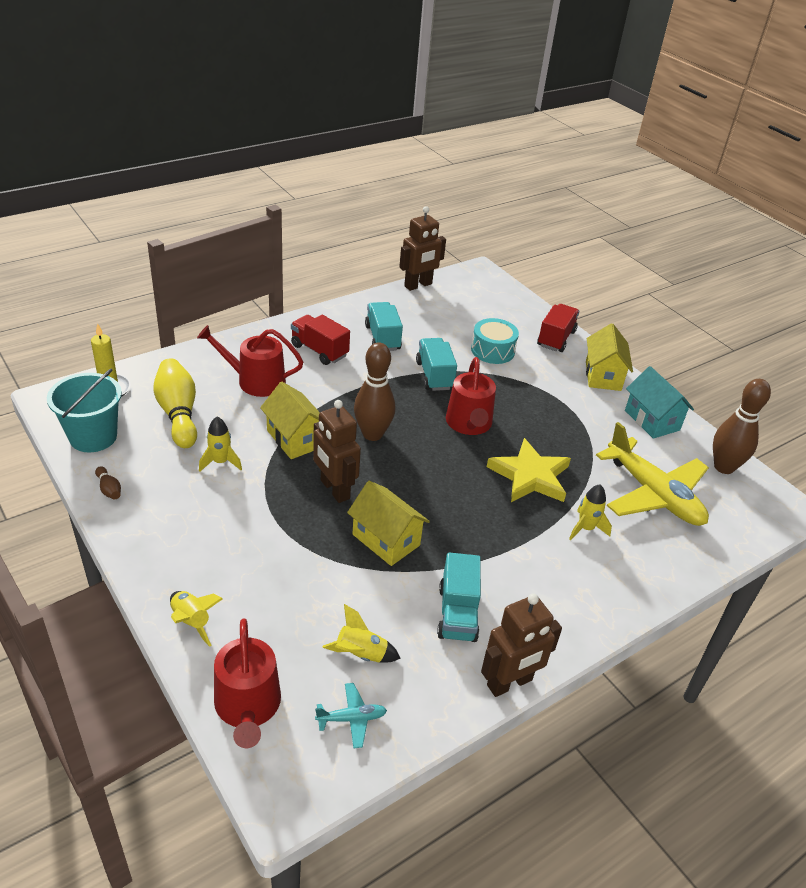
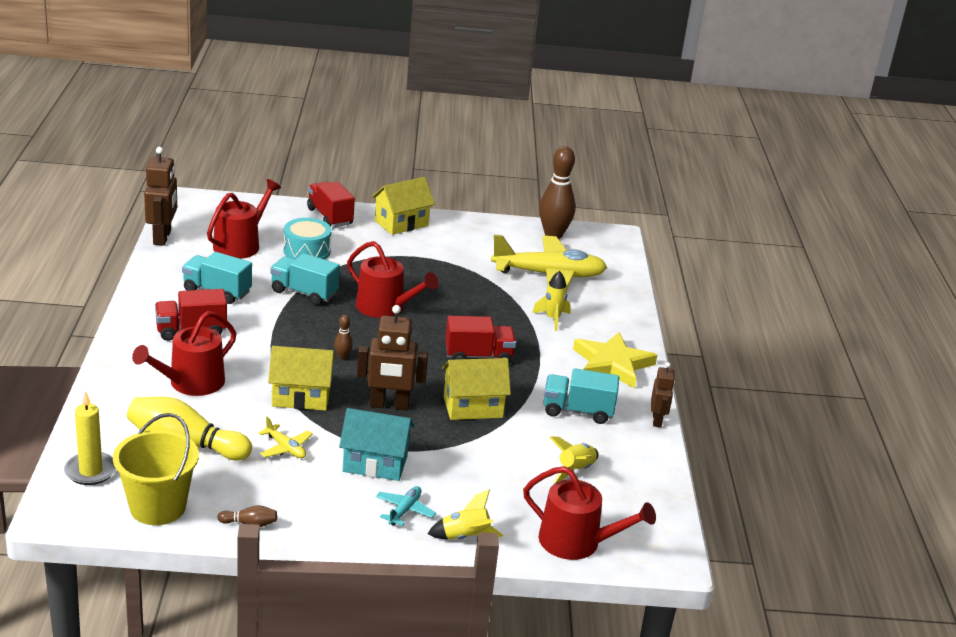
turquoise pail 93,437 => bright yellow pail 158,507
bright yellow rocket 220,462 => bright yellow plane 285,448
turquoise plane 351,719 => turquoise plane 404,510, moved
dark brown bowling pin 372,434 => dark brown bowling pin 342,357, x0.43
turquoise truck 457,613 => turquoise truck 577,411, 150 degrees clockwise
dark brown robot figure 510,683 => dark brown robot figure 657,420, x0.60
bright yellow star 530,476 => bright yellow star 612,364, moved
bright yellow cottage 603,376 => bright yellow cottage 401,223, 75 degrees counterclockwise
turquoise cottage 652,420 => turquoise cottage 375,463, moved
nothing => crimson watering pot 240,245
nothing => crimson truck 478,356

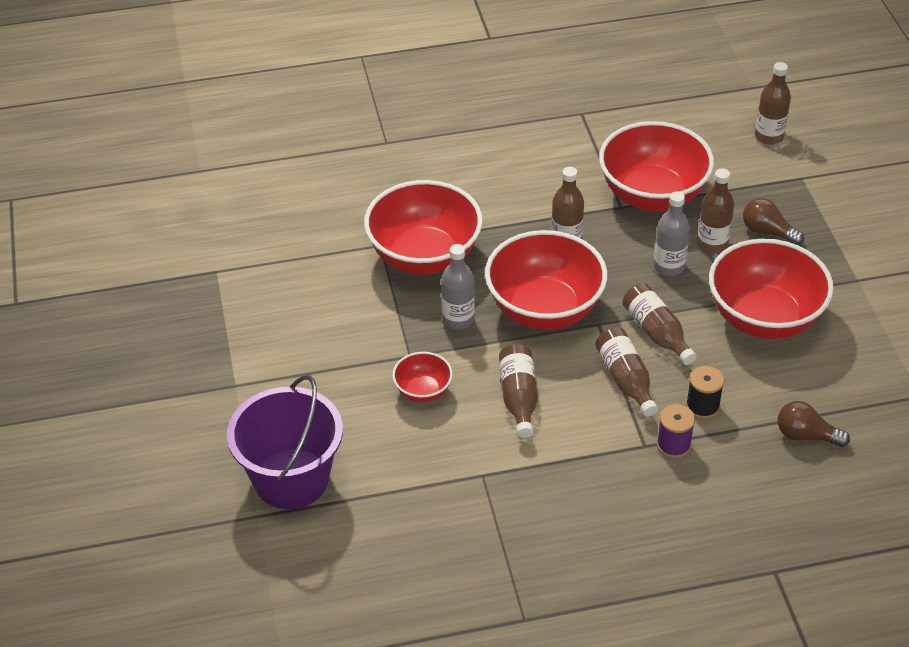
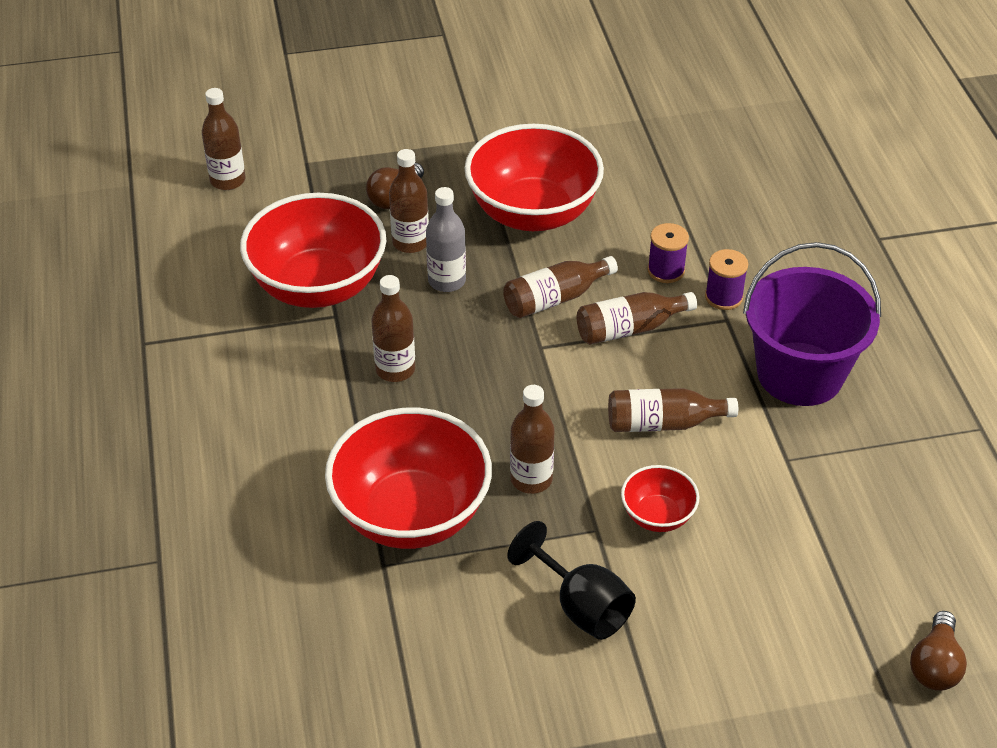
royal purple pail 291,479 => royal purple pail 800,374, moved
grey flask 458,319 => dark brown flask 531,479
crimson deep dish 544,309 => nothing
ebony reel of thread 702,406 => royal purple reel of thread 666,270
dark brown bulb 805,435 => dark brown bulb 935,665, moved
nothing => ebony goblet 581,606

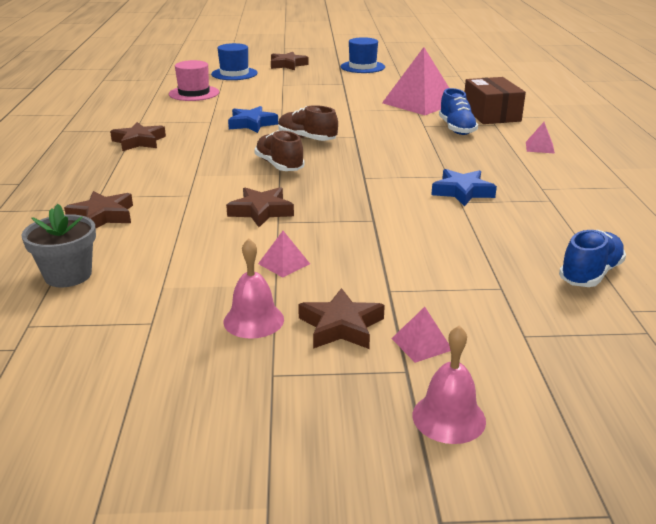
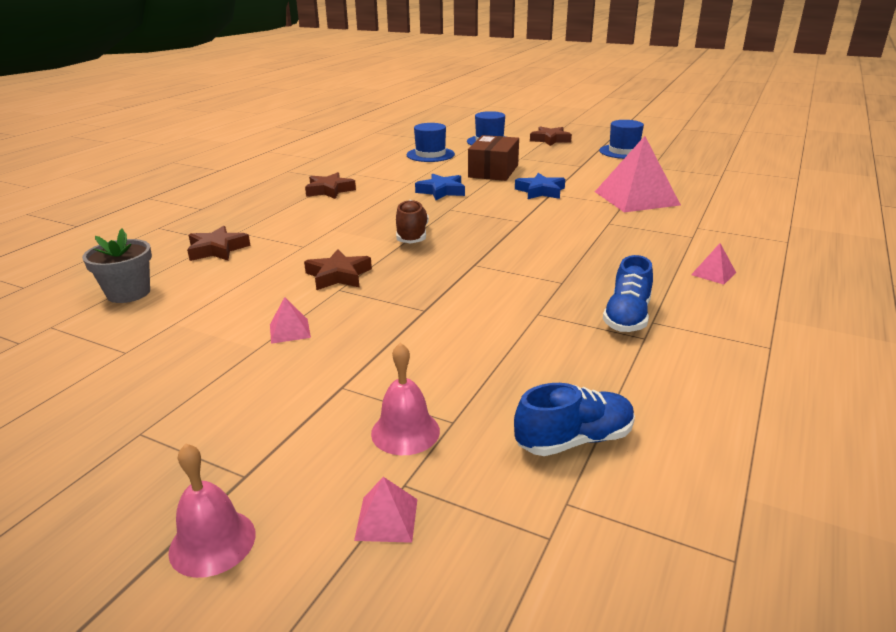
rose-pink top hat 194,93 => blue top hat 430,155
rose-pink school bell 253,320 => rose-pink school bell 405,432, moved
dark brown shoe 307,139 => nothing
dark brown star 341,326 => nothing
rose-pink pyramid shape 421,344 => rose-pink pyramid shape 386,519, moved
blue star 462,192 => blue star 540,191, moved
blue shoe 456,129 => blue shoe 627,317, moved
dark brown parcel 491,114 => dark brown parcel 493,171, moved

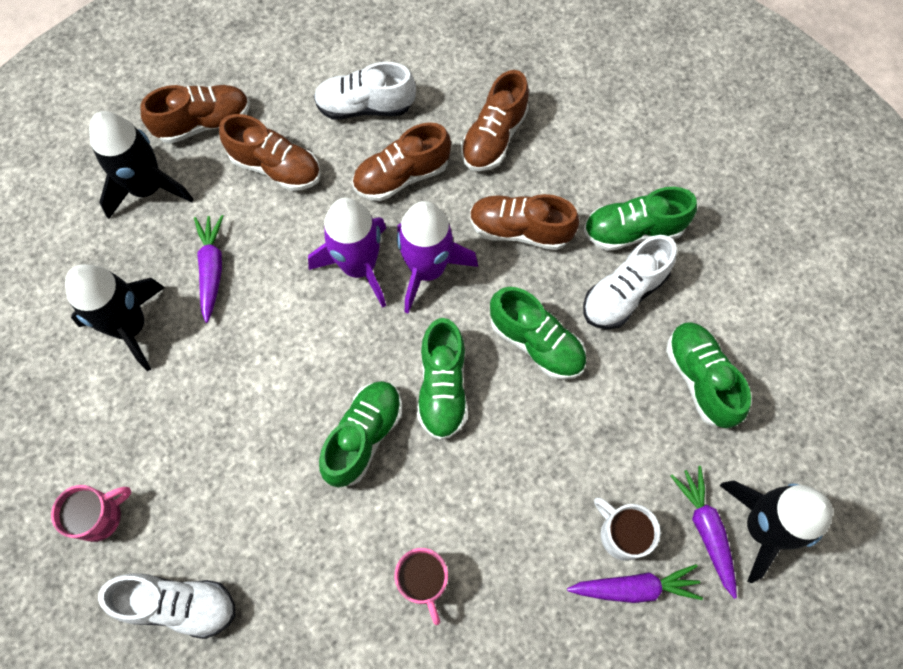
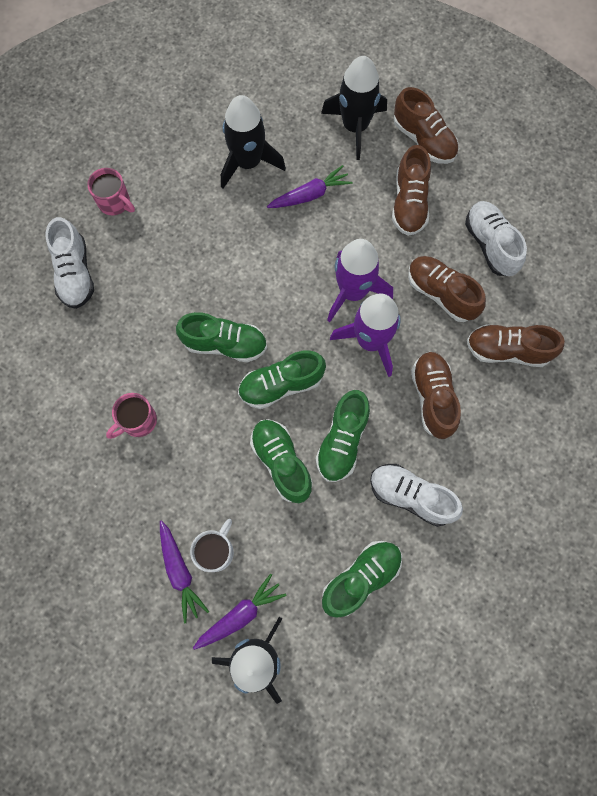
leaf-green shoe 633,231 => leaf-green shoe 281,462, moved

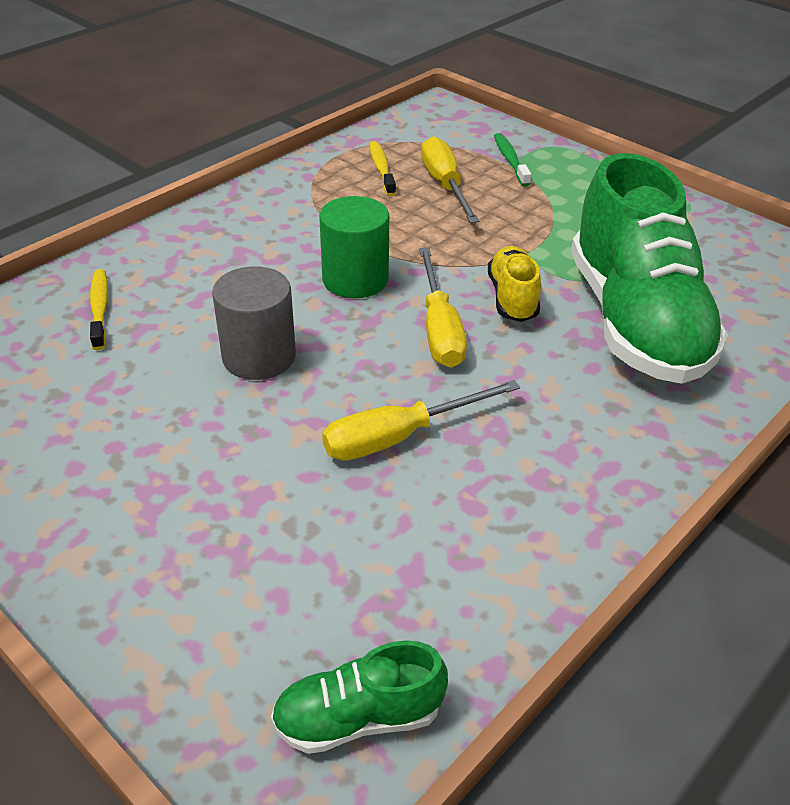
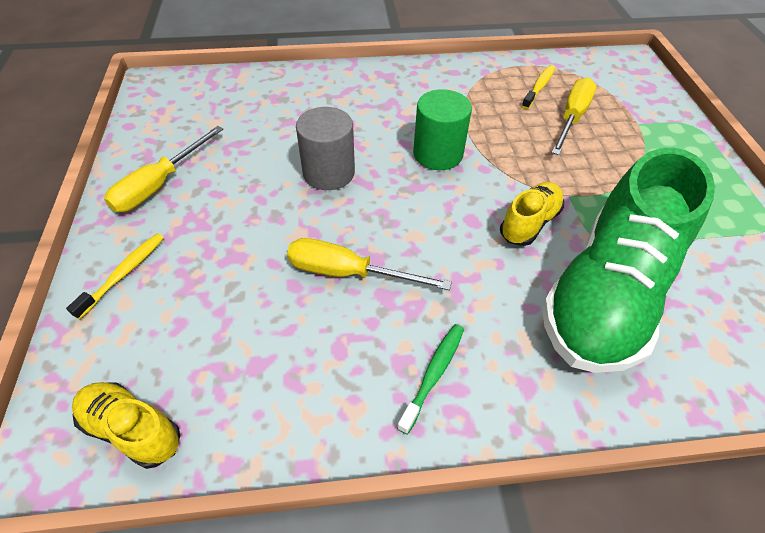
bright yellow dental brush 100,308 => bright yellow dental brush 124,273, moved
leaf-green shoe 358,718 => bright yellow shoe 132,429
bright yellow flat screwdriver 439,329 => bright yellow flat screwdriver 160,184, moved
leaf-green dental brush 510,160 => leaf-green dental brush 433,374, moved

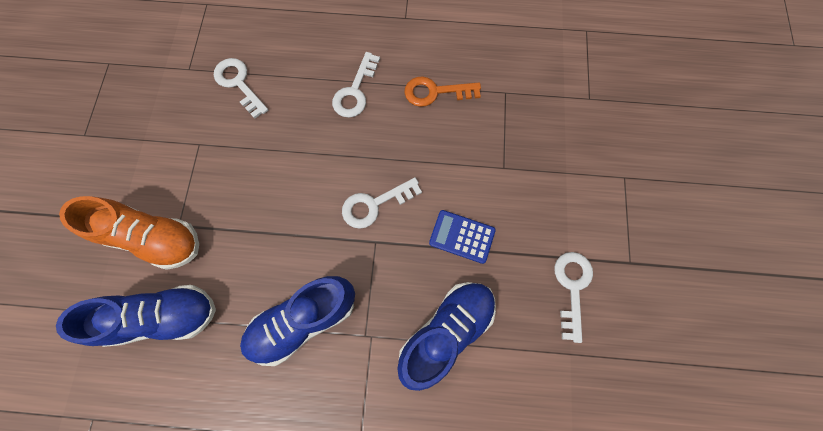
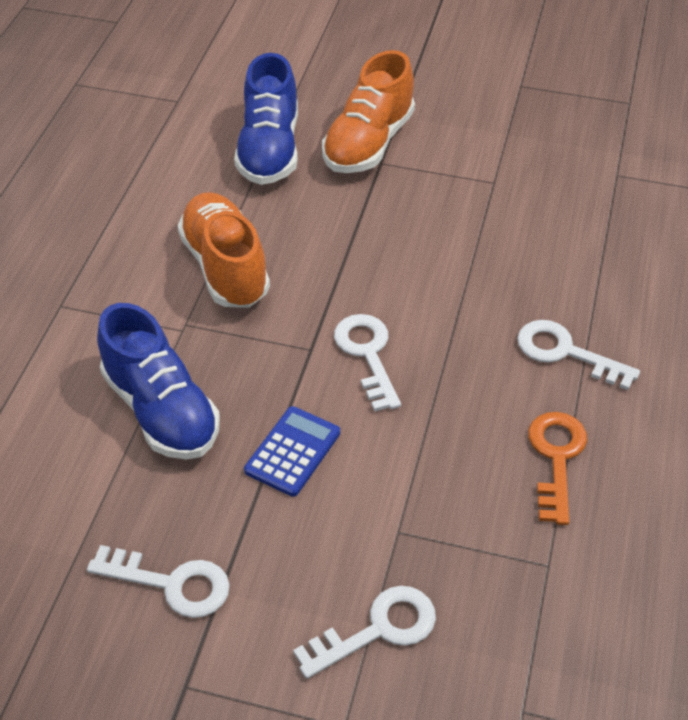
pure white door key 238,83 => pure white door key 378,629, moved
blue shoe 304,320 => orange shoe 225,267

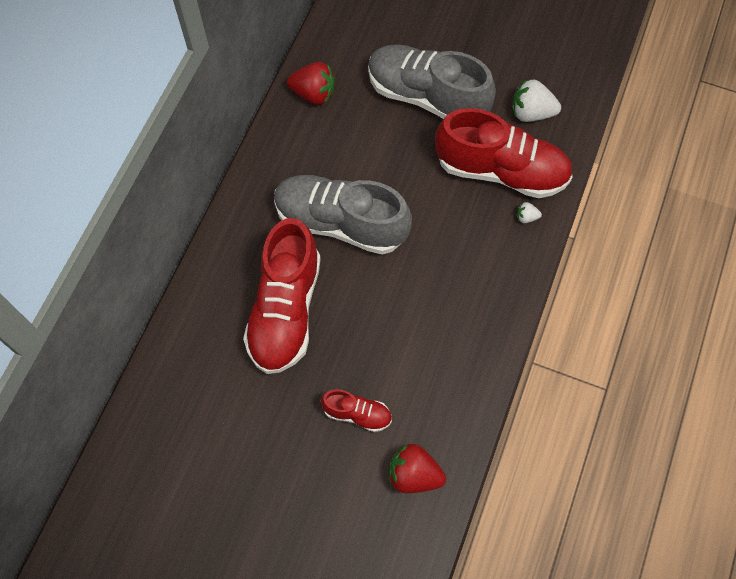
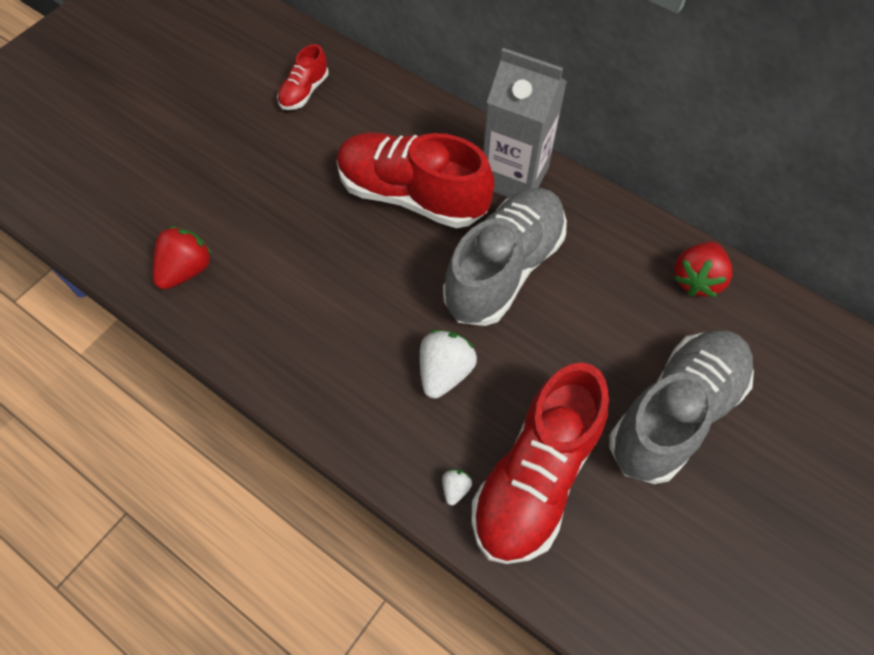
crimson shoe 357,414 => crimson shoe 304,92, moved
pure white berry 531,113 => pure white berry 444,372, moved
nothing => grey juice carton 514,177

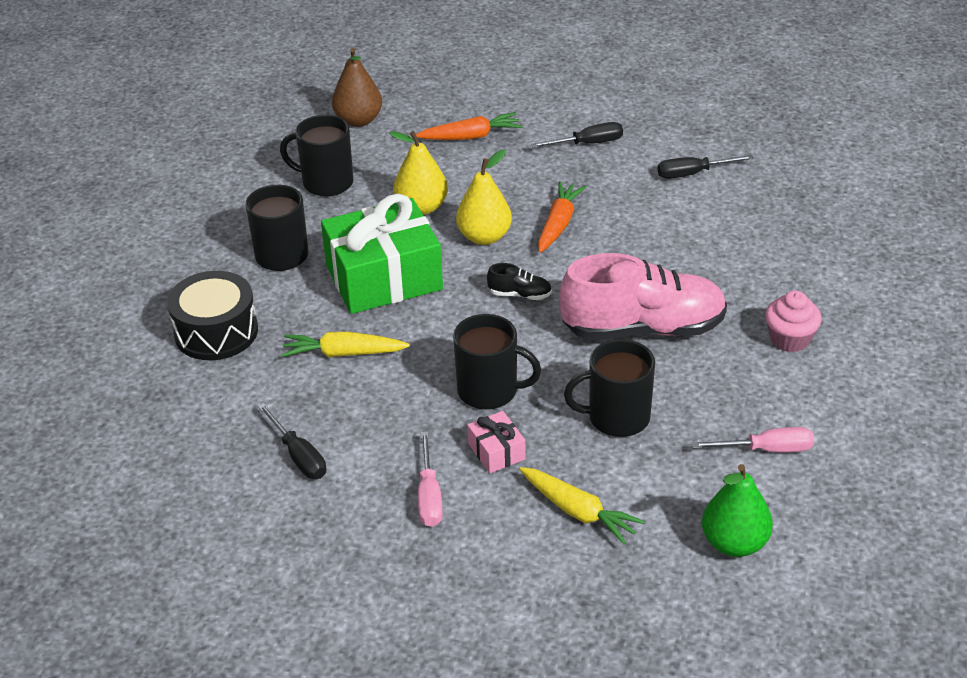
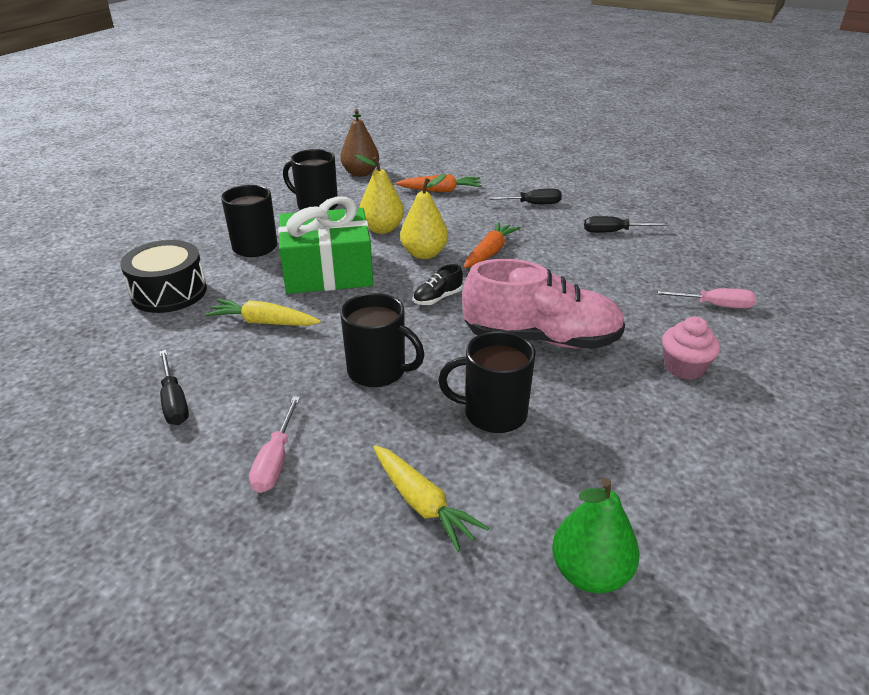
rose-pink wrapped gift 496,451 => nothing
ebony shoe 520,295 => ebony shoe 437,298, 120 degrees clockwise
rose-pink flat screwdriver 766,449 => rose-pink flat screwdriver 713,305, moved

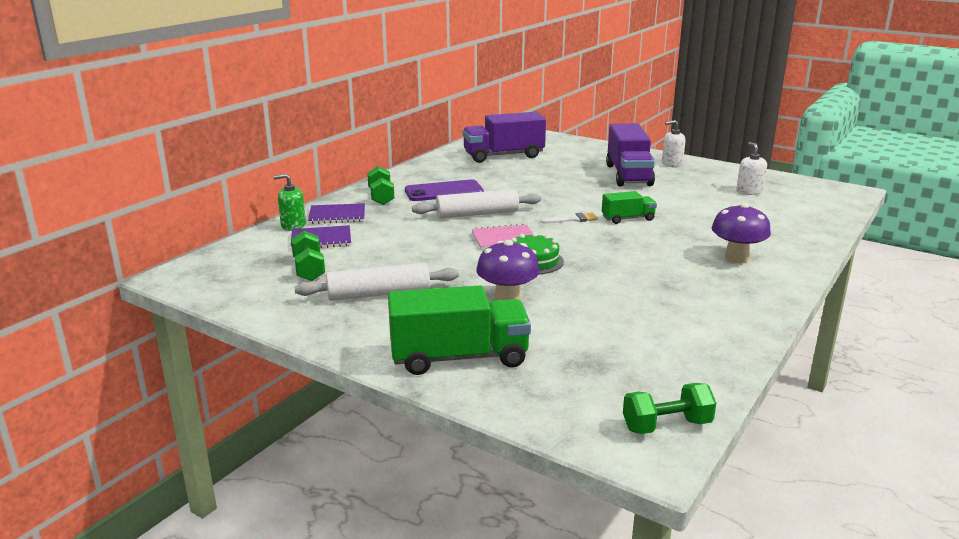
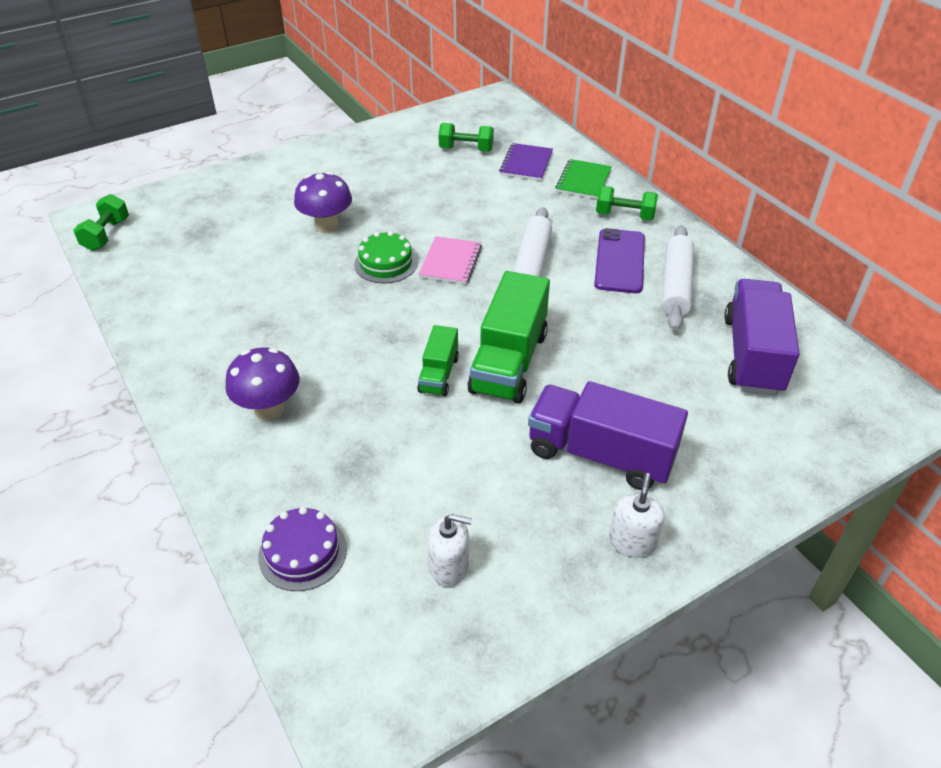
leaf-green soap pump 293,225 => nothing
pure white rolling pin 378,294 => pure white rolling pin 676,285, moved
royal purple notepad 337,215 => leaf-green notepad 583,181
leaf-green truck 459,357 => leaf-green truck 509,362, moved
pure white paintbrush 573,219 => nothing
nothing => royal purple layer cake 302,552

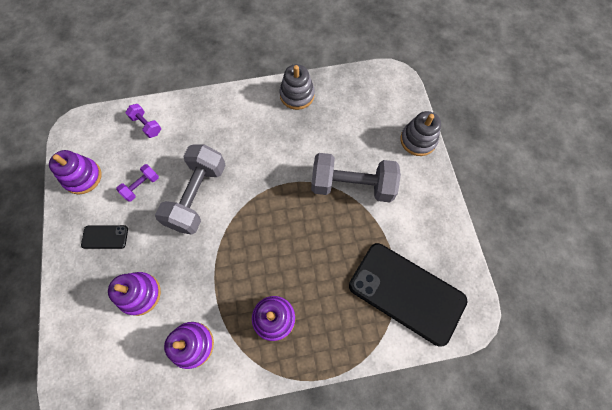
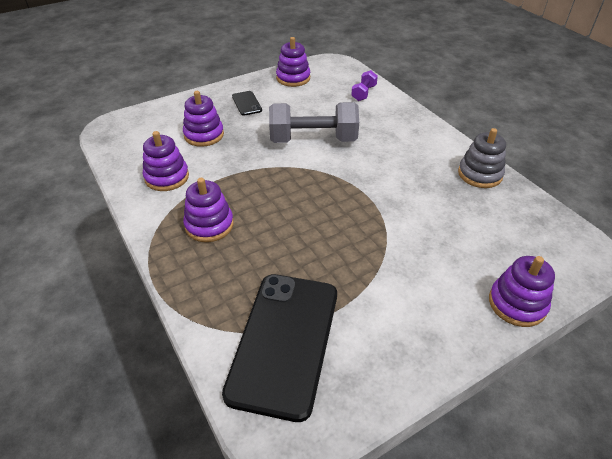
royal purple dumbbell 141,186 => nothing
grey dumbbell 352,185 => nothing
grey stacking rings 418,140 => royal purple stacking rings 517,304

